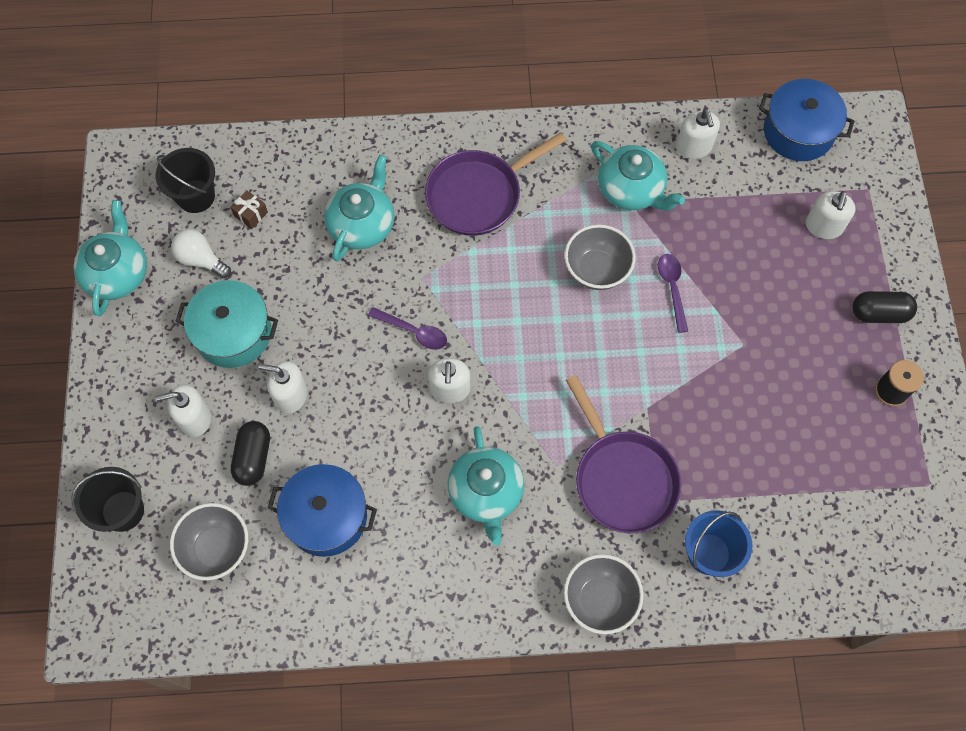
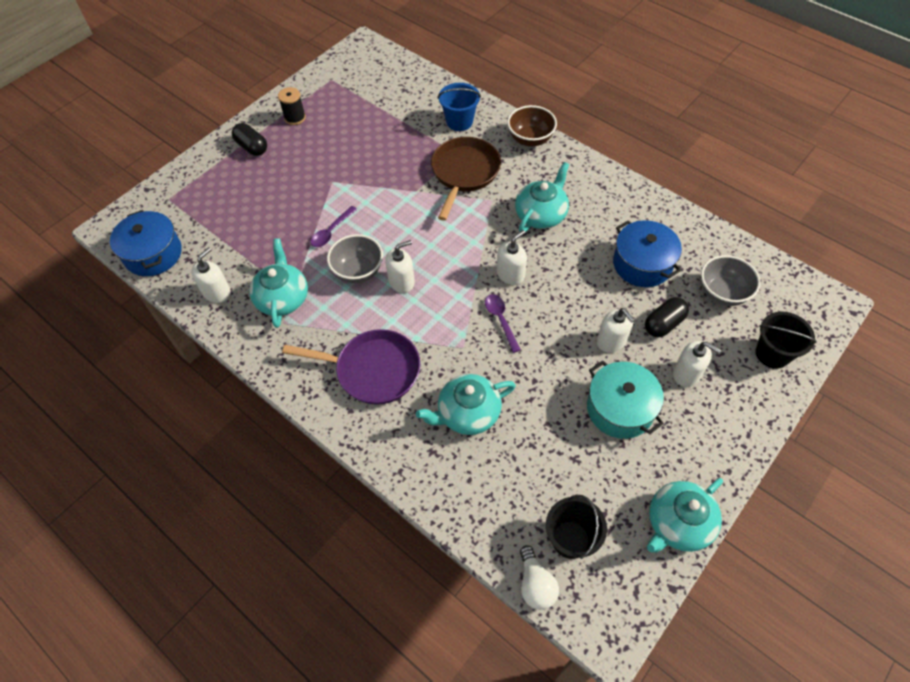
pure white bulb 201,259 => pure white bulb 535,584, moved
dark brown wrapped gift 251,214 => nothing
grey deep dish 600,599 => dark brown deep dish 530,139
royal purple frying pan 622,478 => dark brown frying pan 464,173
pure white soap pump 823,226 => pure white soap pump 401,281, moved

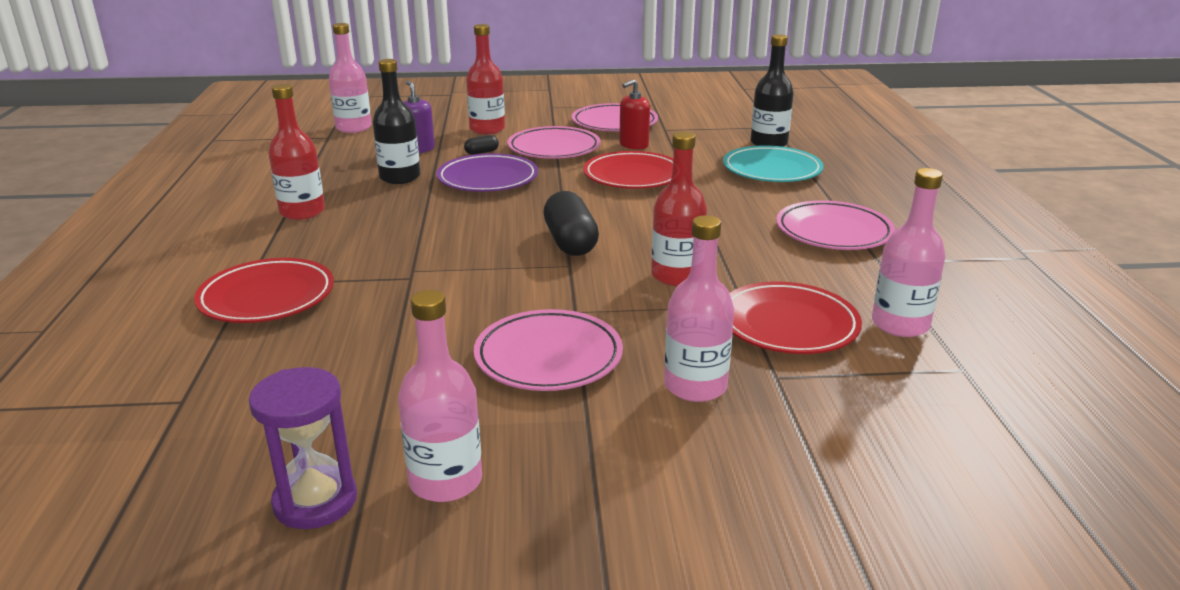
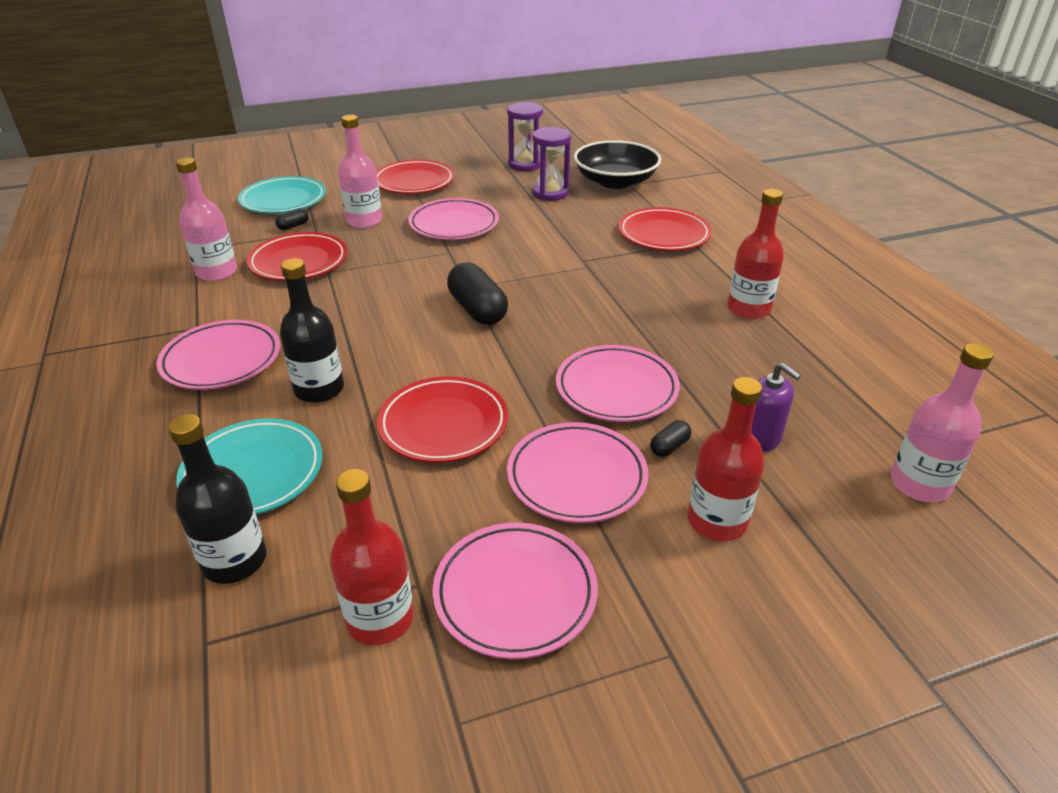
ebony flask 400,177 => ebony flask 319,389, moved
rose-pink flask 445,481 => nothing
royal purple dinner plate 488,179 => rose-pink dinner plate 616,388
crimson soap pump 633,145 => nothing
crimson flask 676,276 => crimson flask 380,618, moved
nothing => turquoise dinner plate 283,200
nothing => ebony pill 293,226
nothing => crimson dinner plate 414,182
nothing => royal purple sand timer 550,193
nothing => ebony deep dish 615,181

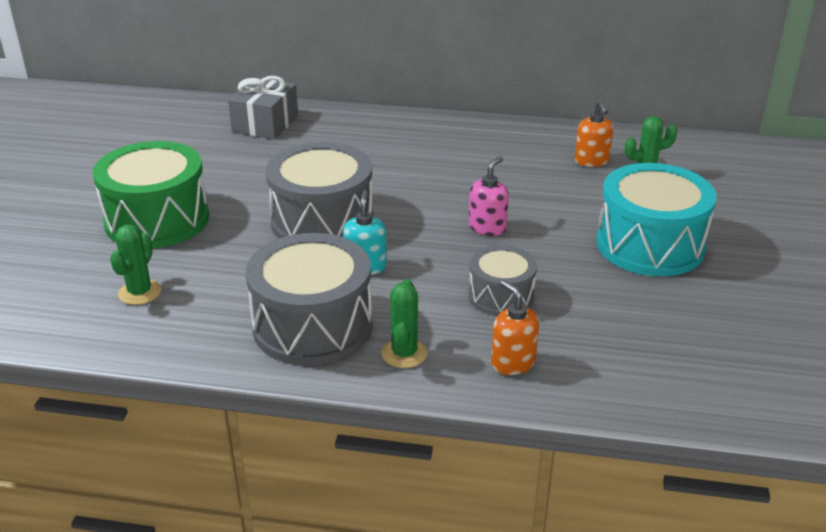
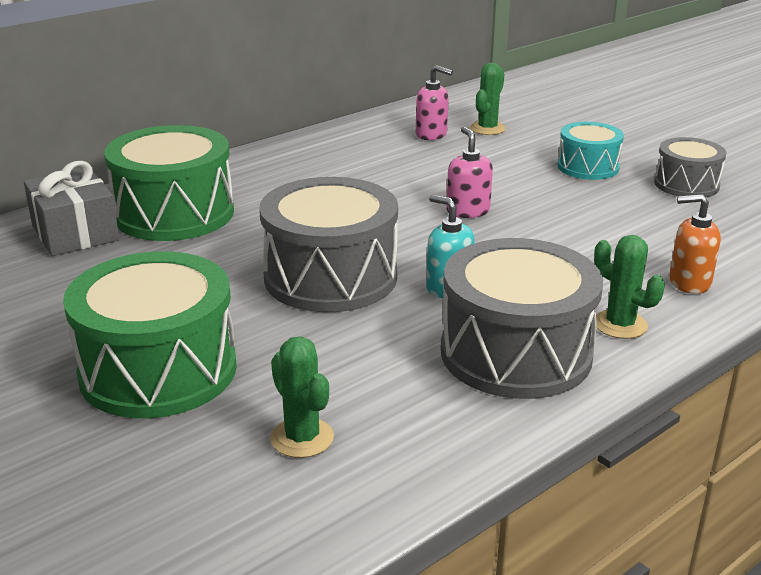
grey drum 501,296 => grey drum 686,184, moved
orange soap pump 591,161 => rose-pink soap pump 431,134
turquoise drum 650,245 => turquoise drum 588,167, x0.57
nothing => leaf-green drum 174,213

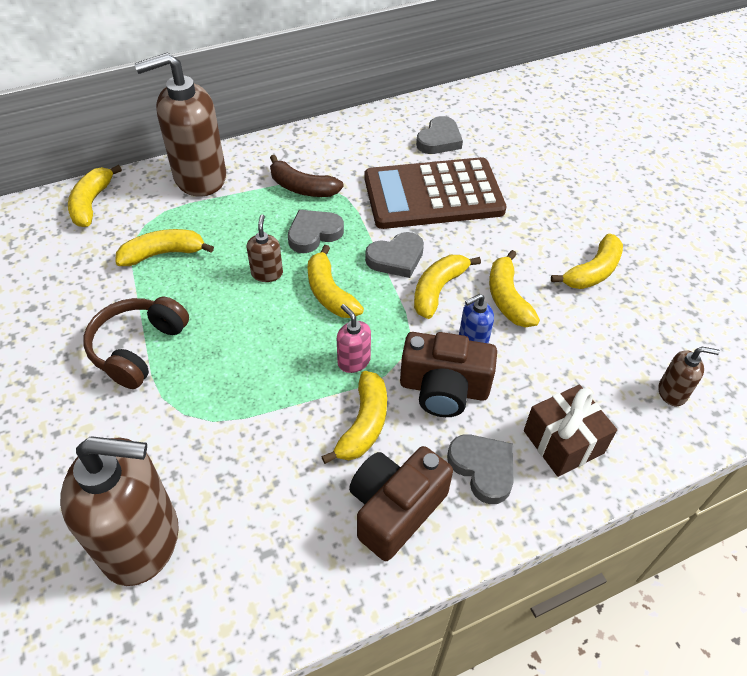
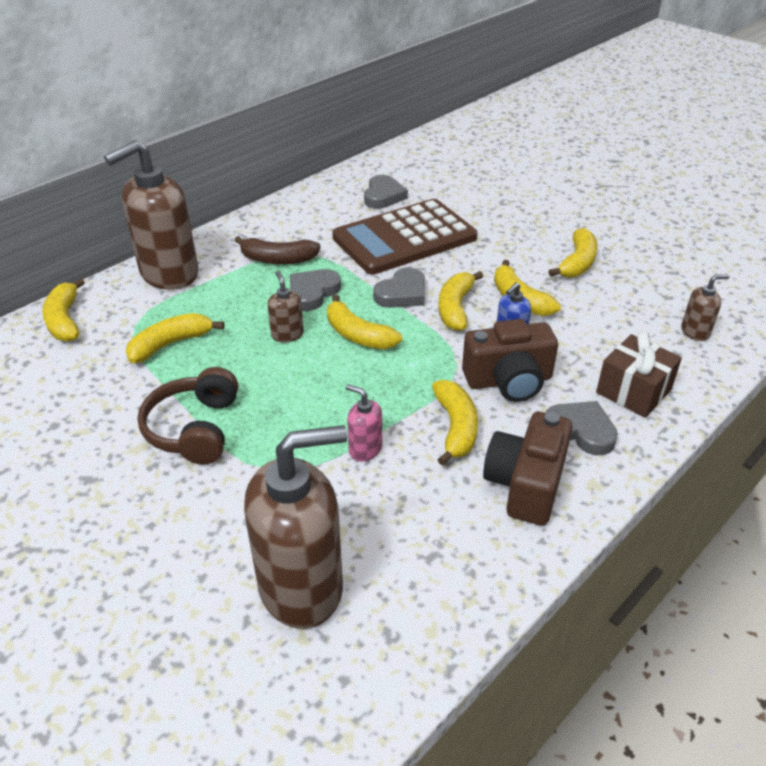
rose-pink soap pump 353,361 => rose-pink soap pump 365,449, moved

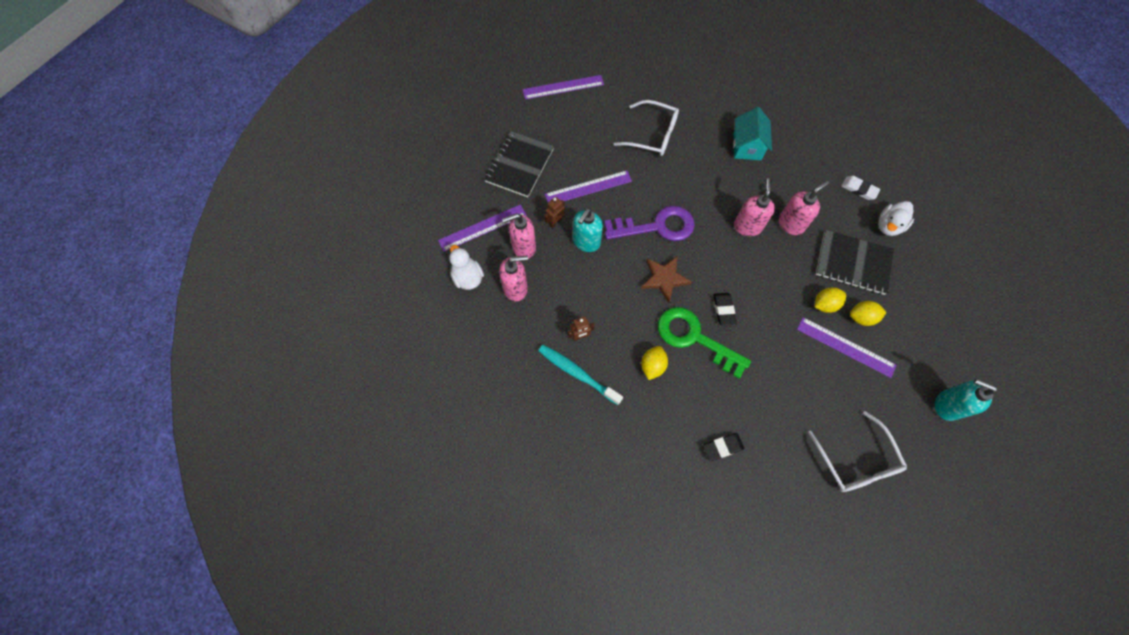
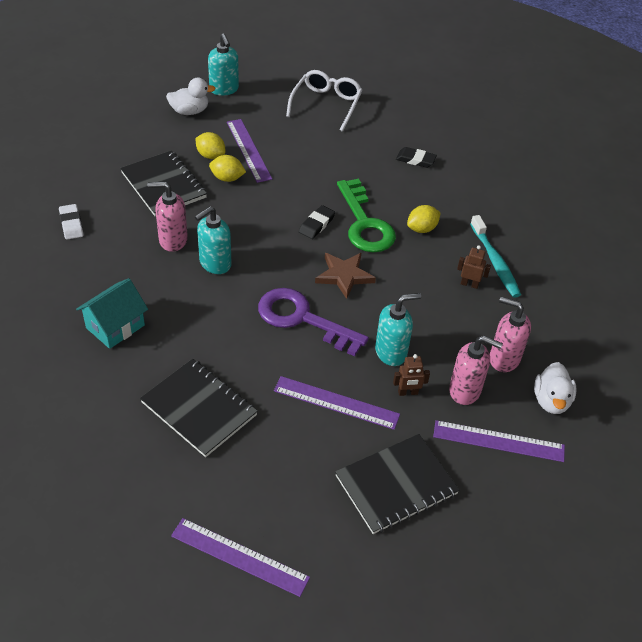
pure white glasses 653,135 => ebony notepad 199,409
rose-pink soap pump 747,226 => turquoise soap pump 215,263
pure white duck 888,226 => pure white duck 189,111, moved

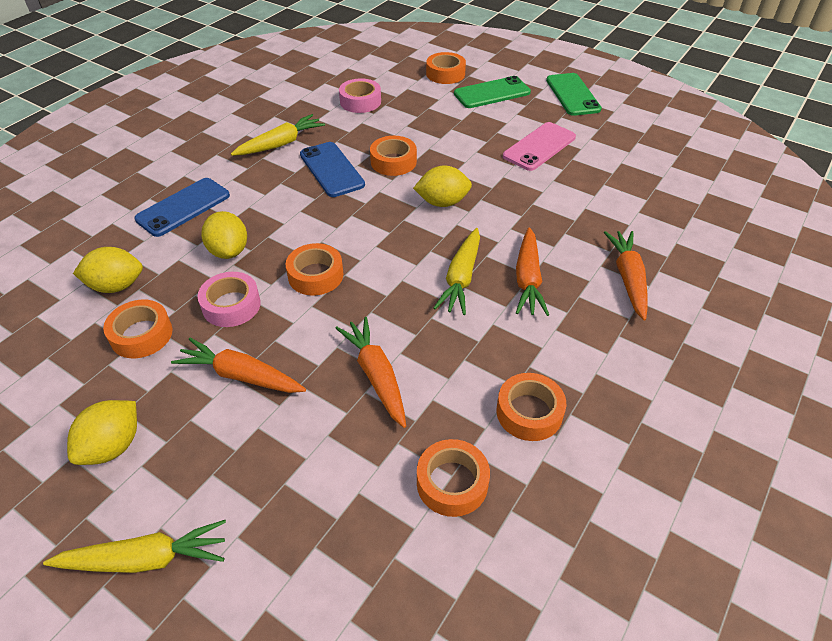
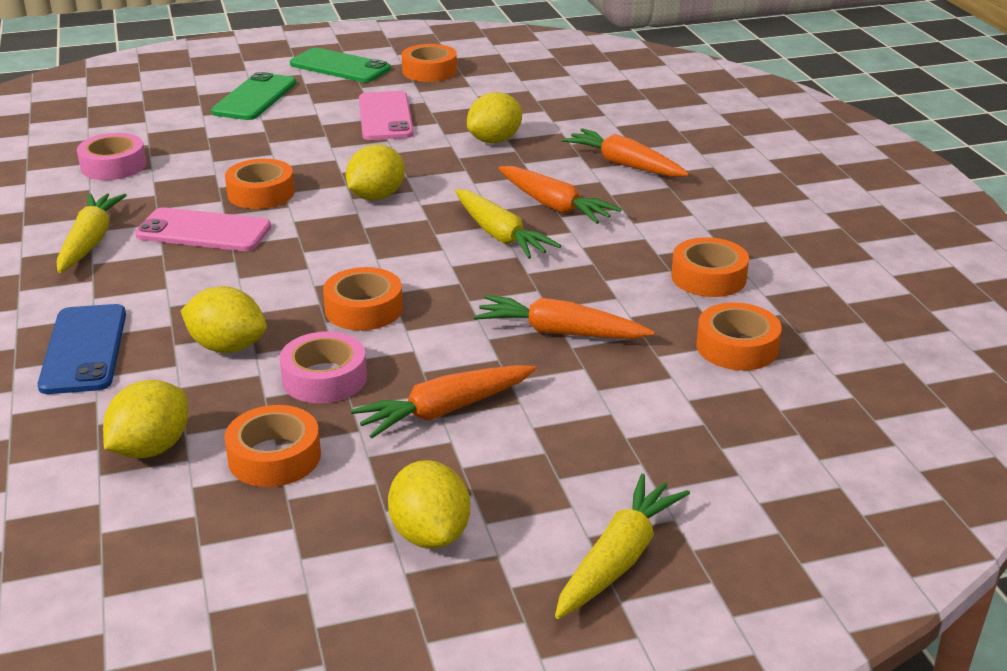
blue mobile phone 331,169 => rose-pink mobile phone 203,231
orange roll of tape 445,74 => orange roll of tape 429,71, moved
nothing => bright yellow citrus fruit 495,140

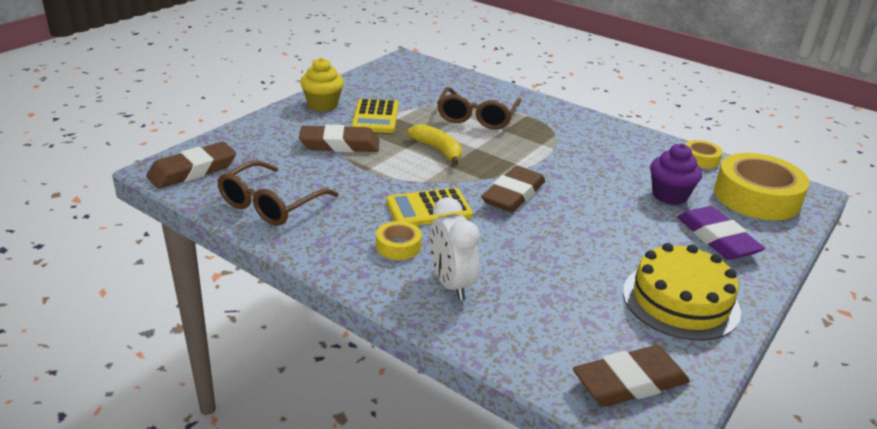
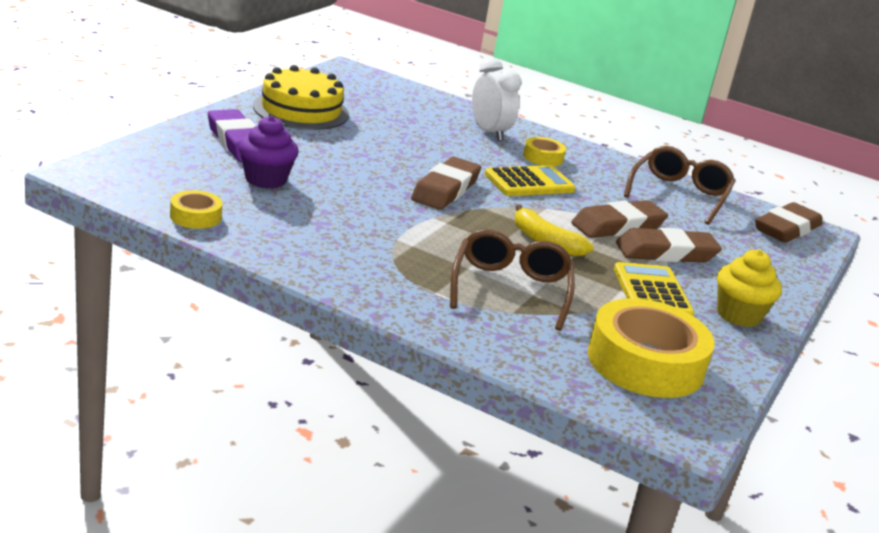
dark brown eraser 629,382 => dark brown eraser 618,226, moved
bright yellow roll of tape 756,197 => bright yellow roll of tape 645,363, moved

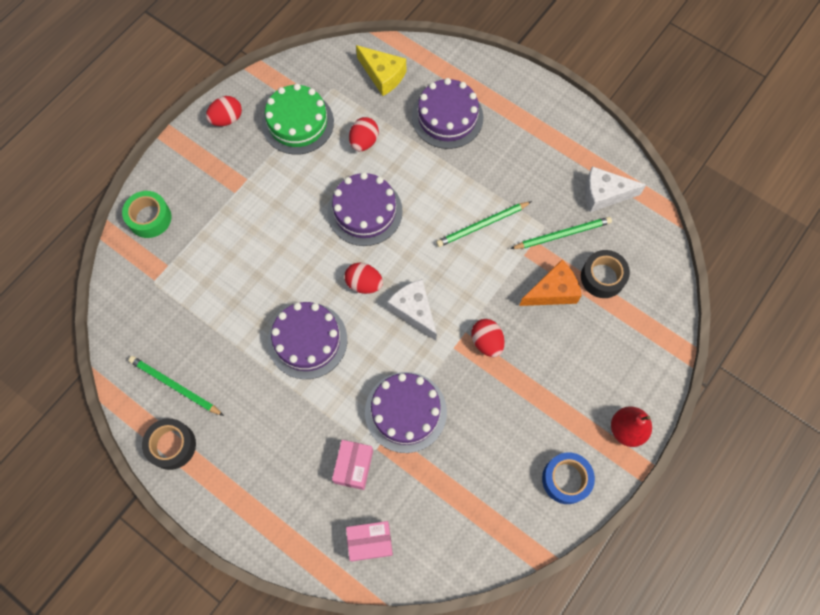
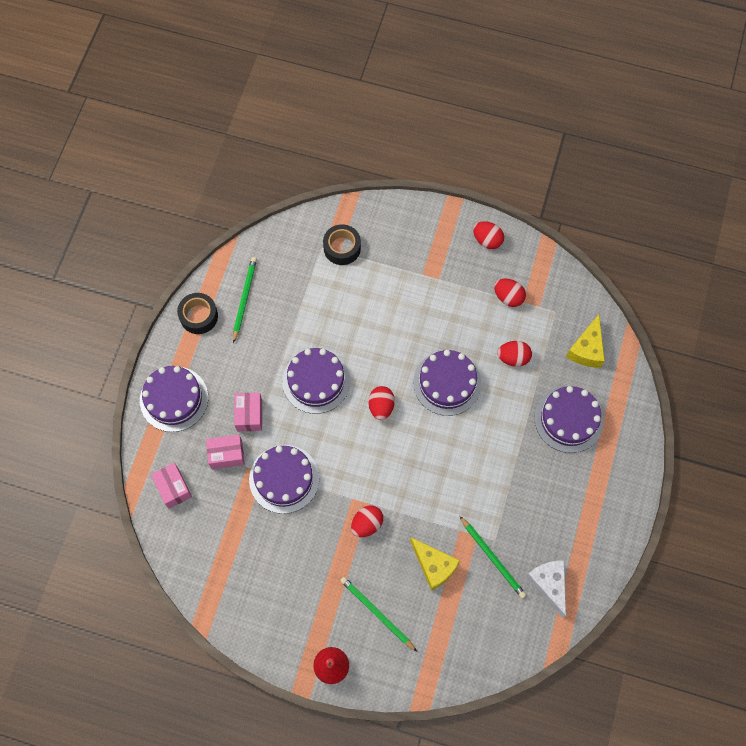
leaf-green roll of tape 149,218 => nothing
leaf-green layer cake 298,123 => crimson egg 508,297
pure white cheese wedge 414,311 => nothing
leaf-green pencil 482,225 => leaf-green pencil 377,613, moved
orange cheese wedge 552,291 => bright yellow cheese wedge 434,566
blue roll of tape 566,479 => nothing
ebony roll of tape 602,277 => ebony roll of tape 342,248, moved
nothing => royal purple layer cake 174,399
nothing => rose-pink parcel 249,415

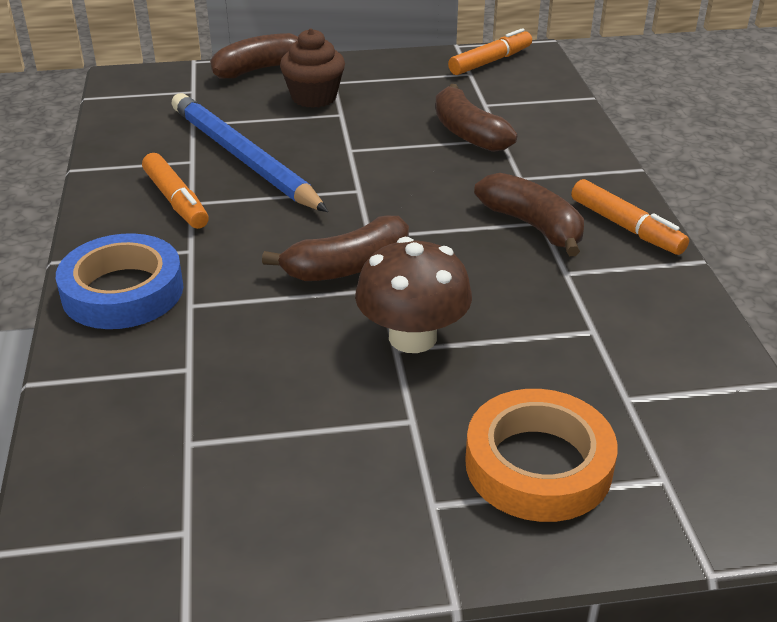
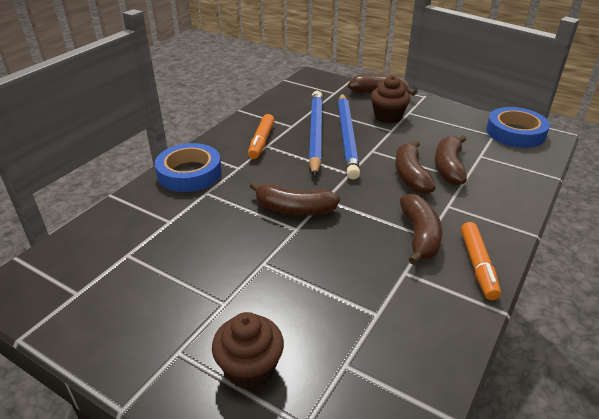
dark brown fungus 412,337 => nothing
orange felt pen 490,61 => blue roll of tape 515,132
orange roll of tape 538,465 => dark brown fairy cake 250,368
nothing => blue pencil 347,137
nothing => dark brown toy banana 410,176

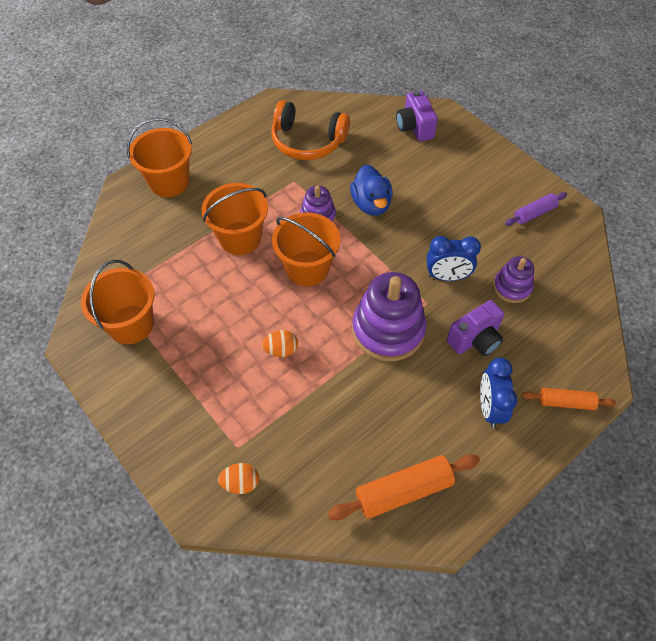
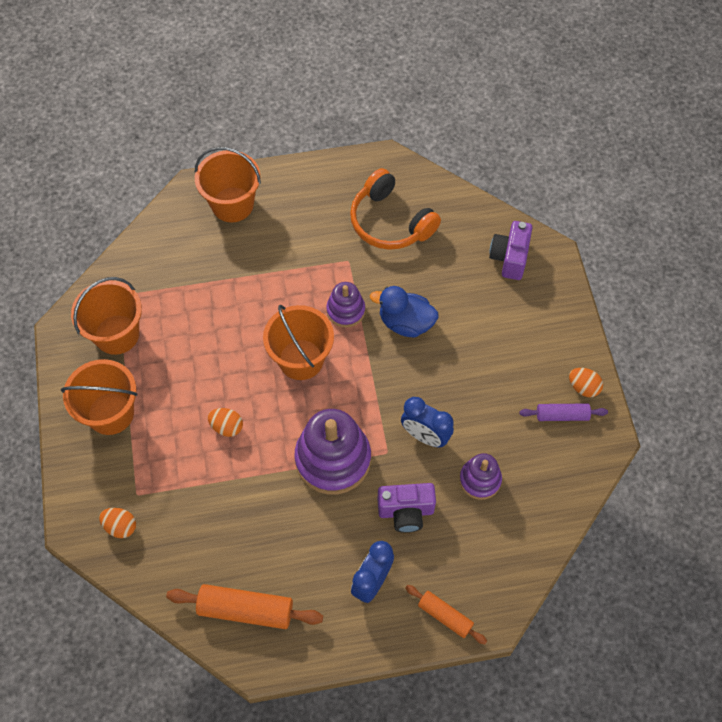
orange pail 240,238 => orange pail 110,413, moved
blue duck 371,204 => blue duck 405,323, 90 degrees clockwise
nothing => orange egg 583,387

